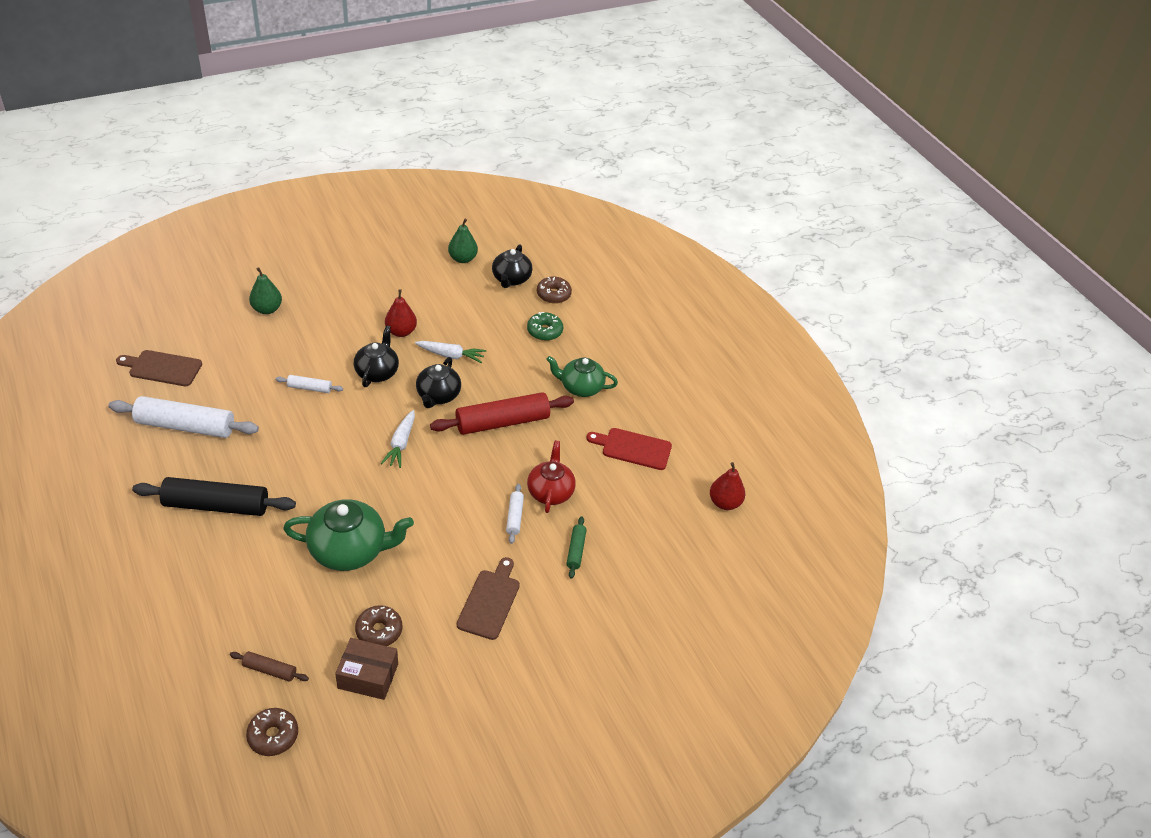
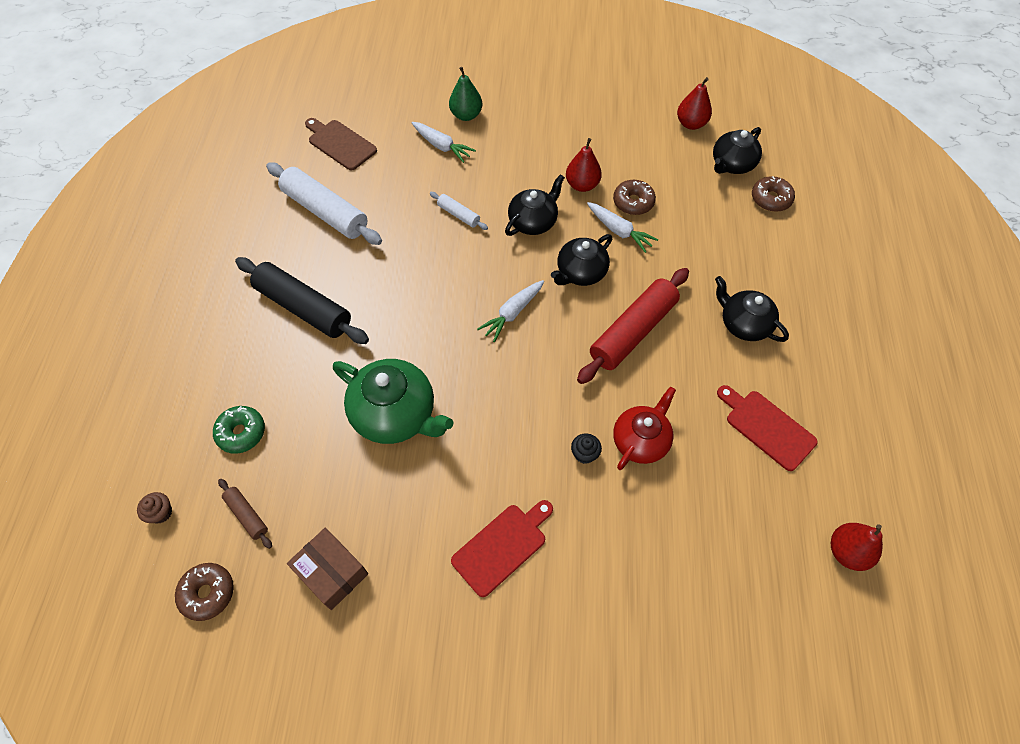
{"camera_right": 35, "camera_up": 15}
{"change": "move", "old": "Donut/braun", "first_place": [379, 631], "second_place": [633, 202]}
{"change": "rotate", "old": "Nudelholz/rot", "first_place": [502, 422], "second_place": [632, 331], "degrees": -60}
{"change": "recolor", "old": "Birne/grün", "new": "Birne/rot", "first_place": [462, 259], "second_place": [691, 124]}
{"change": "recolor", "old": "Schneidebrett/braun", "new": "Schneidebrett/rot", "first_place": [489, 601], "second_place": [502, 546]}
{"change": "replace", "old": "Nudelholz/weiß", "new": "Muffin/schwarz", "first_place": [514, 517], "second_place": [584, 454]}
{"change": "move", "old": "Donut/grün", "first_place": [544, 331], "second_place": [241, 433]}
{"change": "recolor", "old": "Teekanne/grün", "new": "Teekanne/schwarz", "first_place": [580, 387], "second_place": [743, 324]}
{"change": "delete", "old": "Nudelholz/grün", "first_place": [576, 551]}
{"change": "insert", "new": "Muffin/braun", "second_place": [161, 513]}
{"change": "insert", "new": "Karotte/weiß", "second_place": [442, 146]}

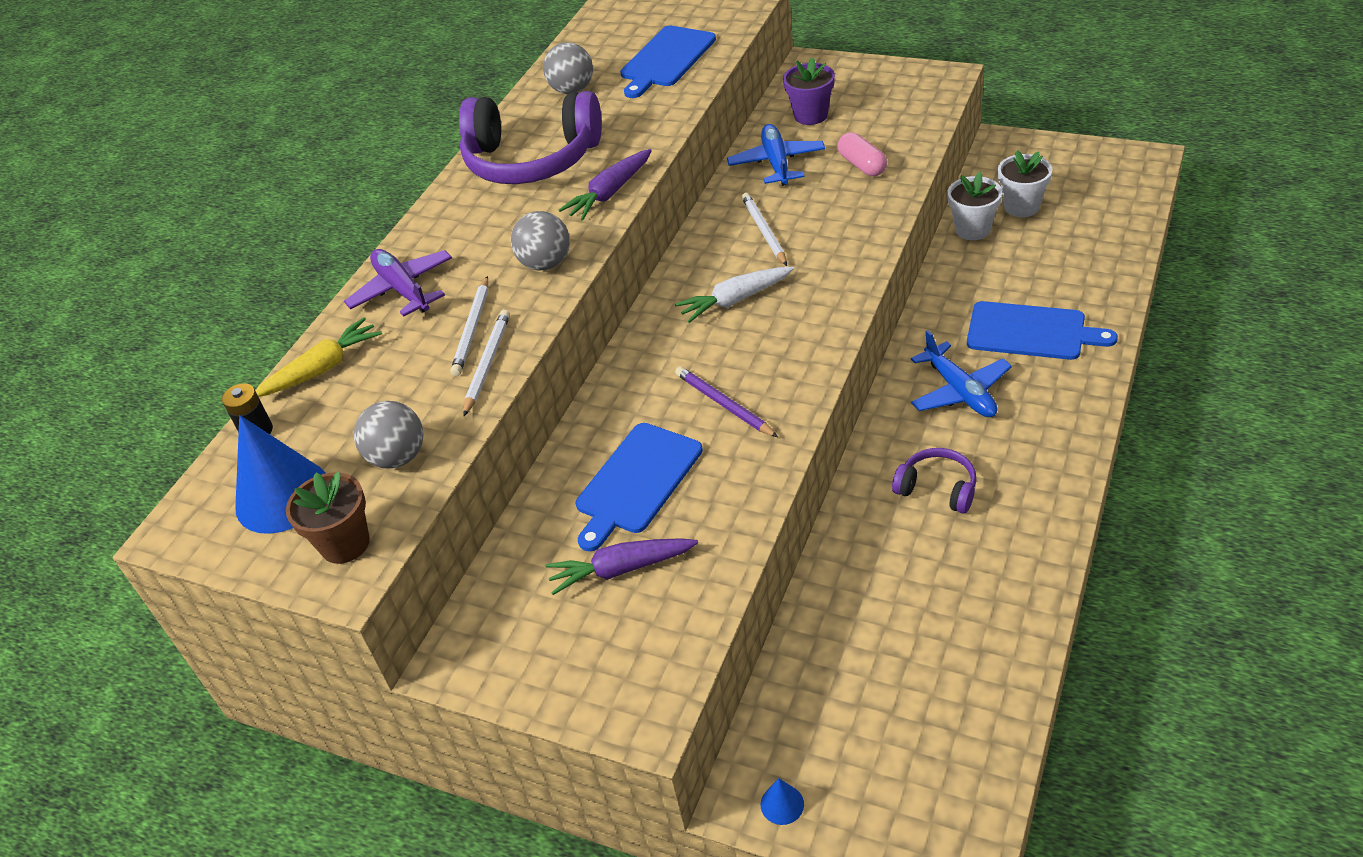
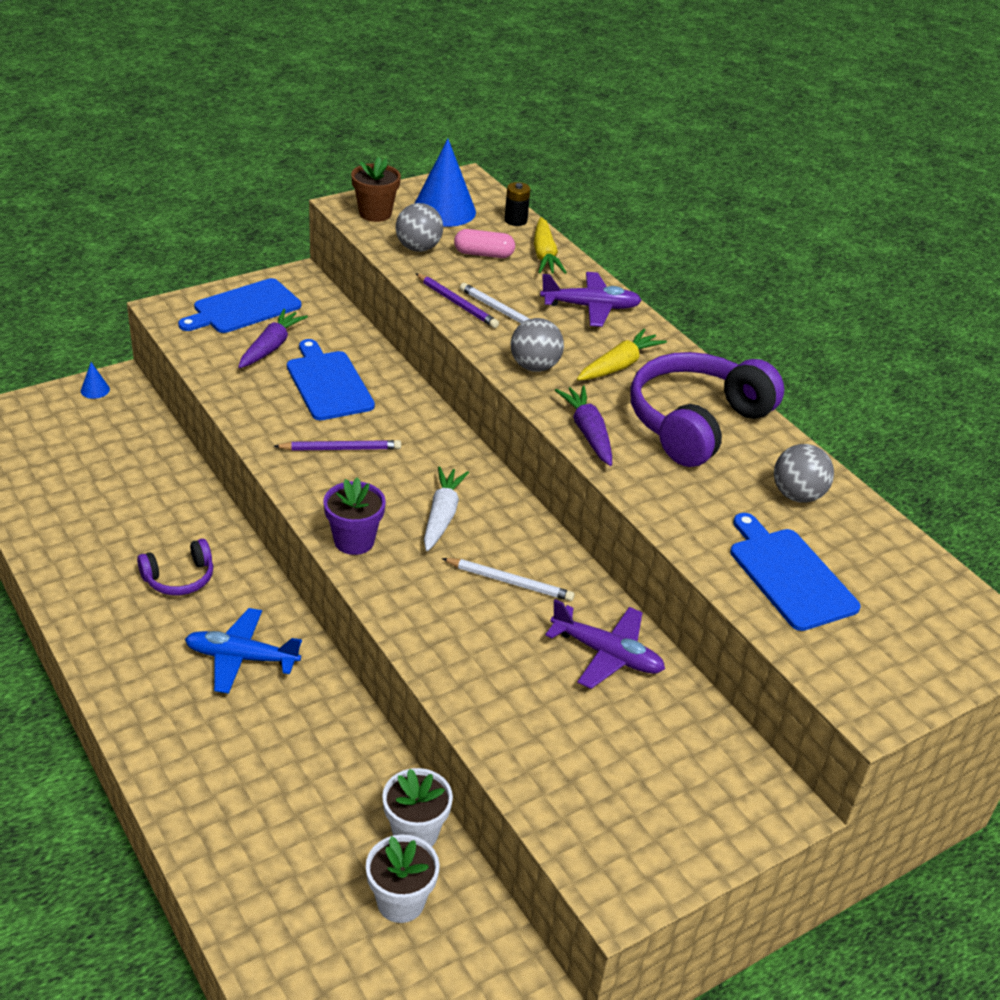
{"camera_right": 115, "camera_up": -5}
{"change": "recolor", "old": "Bleistift/weiß", "new": "Bleistift/lila", "first_place": [487, 364], "second_place": [456, 303]}
{"change": "recolor", "old": "Flugzeug/blau", "new": "Flugzeug/lila", "first_place": [777, 163], "second_place": [607, 654]}
{"change": "move", "old": "Blumentopf/lila", "first_place": [811, 115], "second_place": [354, 541]}
{"change": "move", "old": "Kapsel/rosa", "first_place": [862, 165], "second_place": [483, 254]}
{"change": "move", "old": "Schneidebrett/blau", "first_place": [1031, 332], "second_place": [243, 308]}
{"change": "insert", "new": "Karotte/gelb", "second_place": [618, 366]}

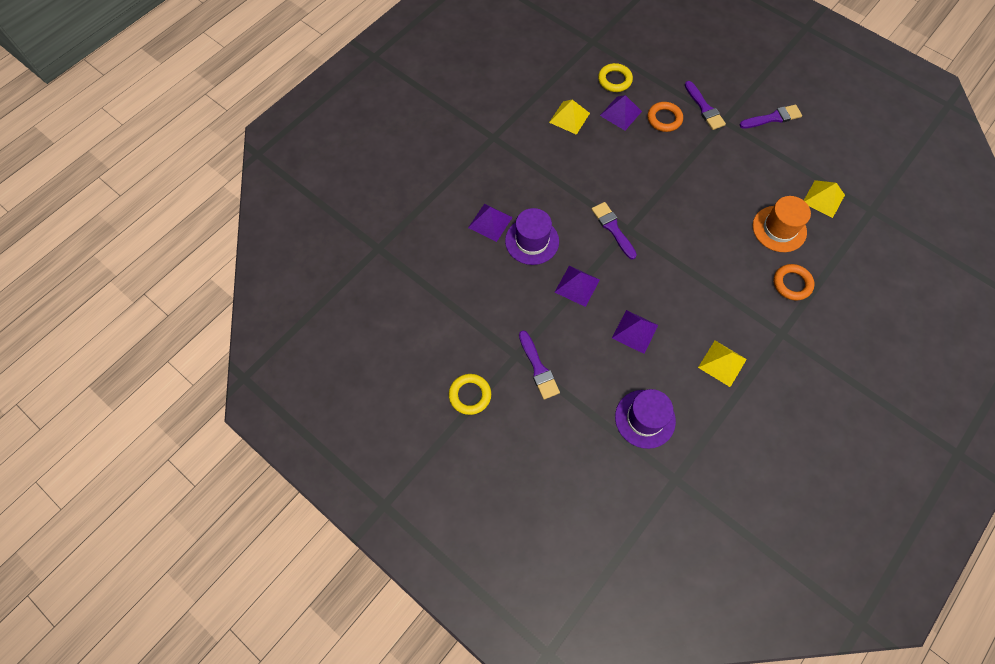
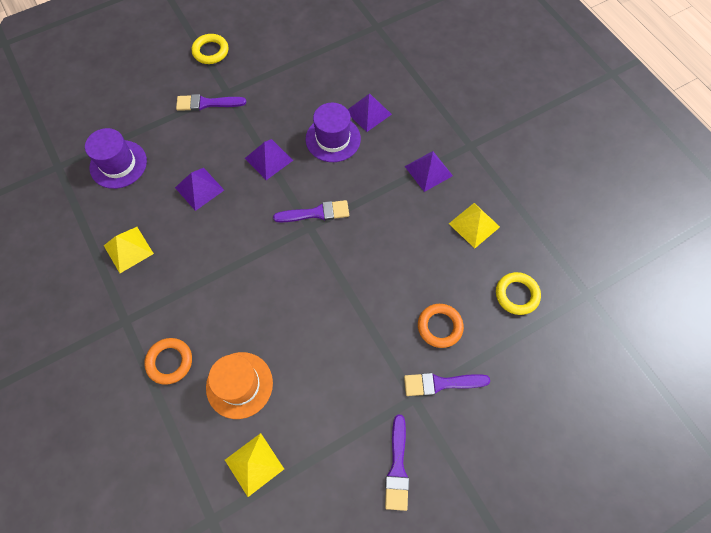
{"camera_right": 110, "camera_up": 0}
{"change": "move", "old": "Pyramide/lila", "first_place": [620, 113], "second_place": [428, 171]}

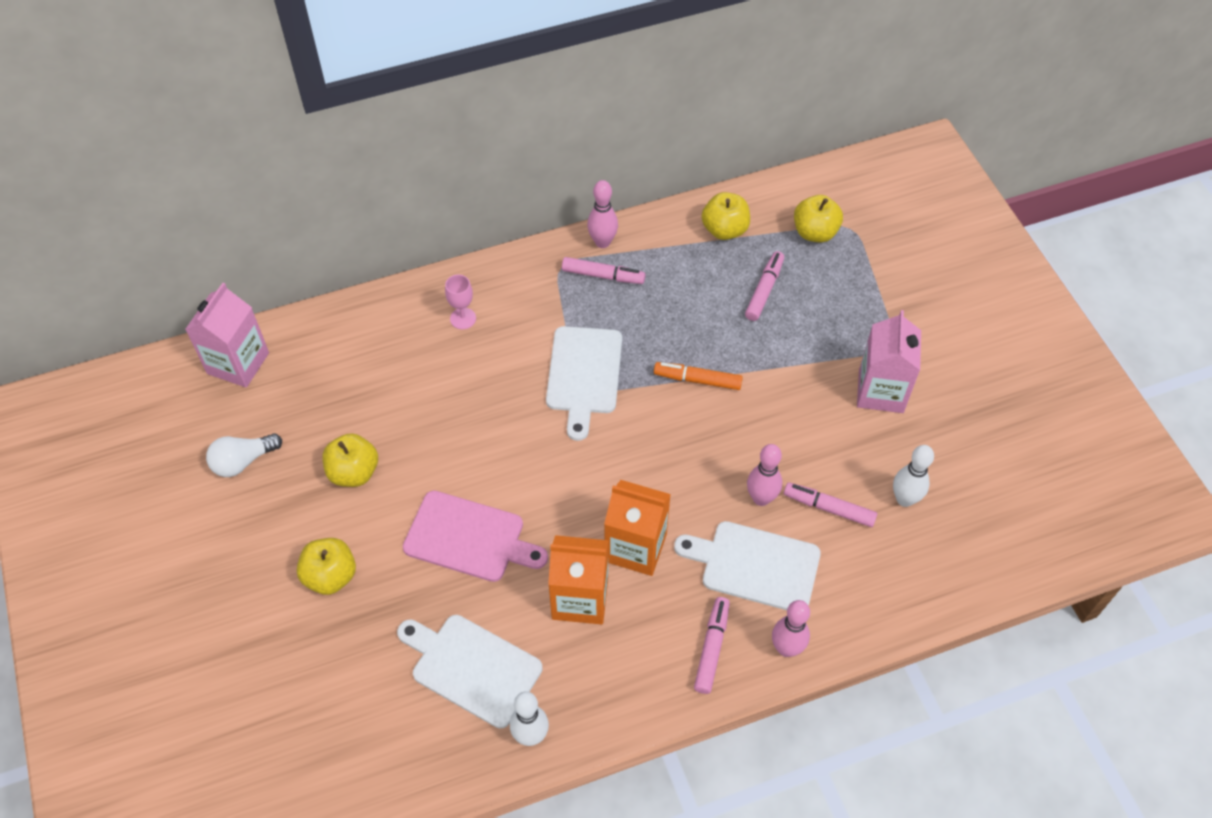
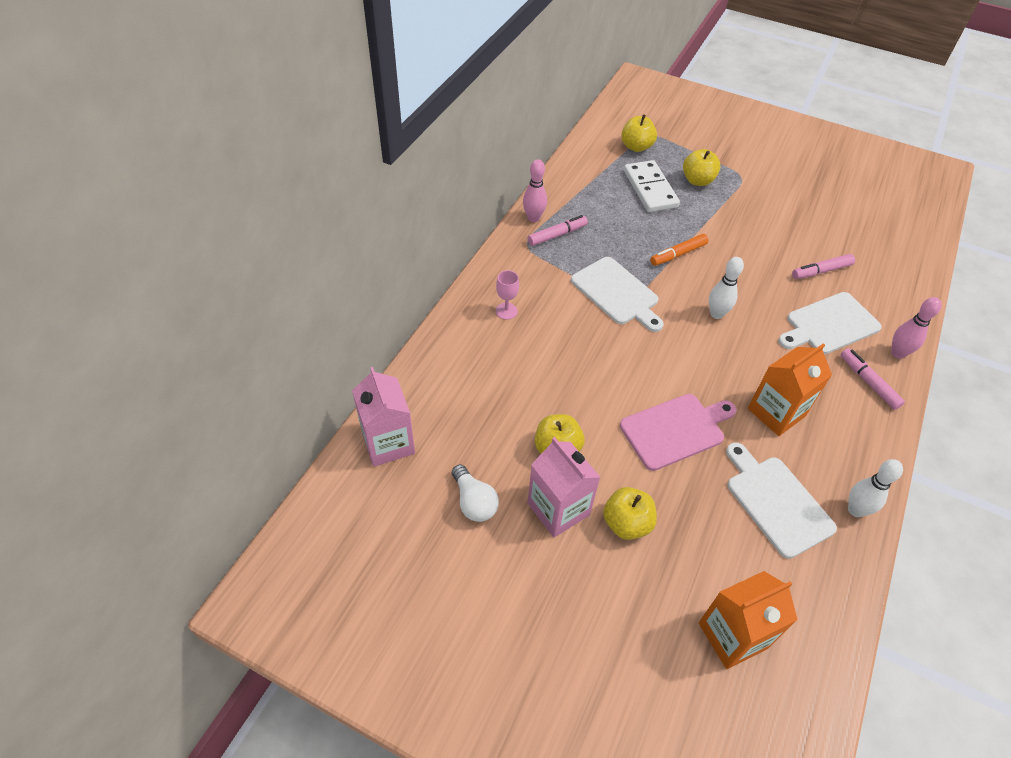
{"camera_right": -45, "camera_up": -5}
{"change": "rotate", "old": "Glühbirne/weiß", "first_place": [243, 461], "second_place": [474, 502], "degrees": -45}
{"change": "rotate", "old": "Schneidebrett/weiß", "first_place": [472, 667], "second_place": [776, 502], "degrees": 75}
{"change": "move", "old": "Getränkekarton/orange", "first_place": [635, 547], "second_place": [732, 635]}
{"change": "move", "old": "Apfel/gelb", "first_place": [724, 230], "second_place": [697, 180]}
{"change": "replace", "old": "Filzstift/rosa", "new": "Dominostein/weiß", "first_place": [764, 290], "second_place": [650, 189]}
{"change": "delete", "old": "Bowlingkegel/rosa", "first_place": [761, 498]}
{"change": "move", "old": "Getränkekarton/rosa", "first_place": [881, 391], "second_place": [558, 509]}
{"change": "move", "old": "Bowlingkegel/weiß", "first_place": [904, 499], "second_place": [716, 314]}

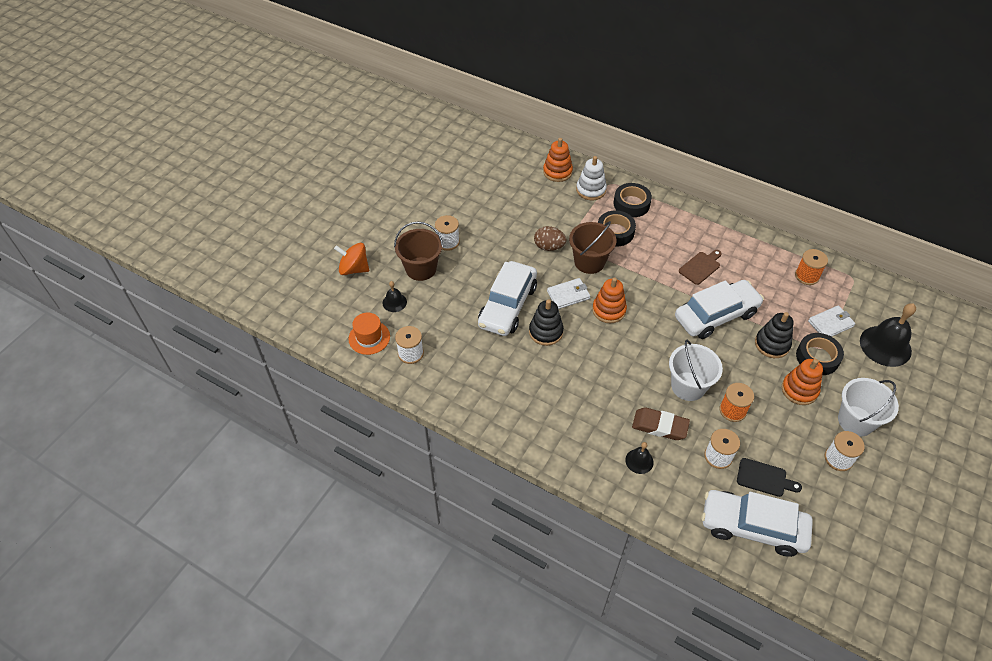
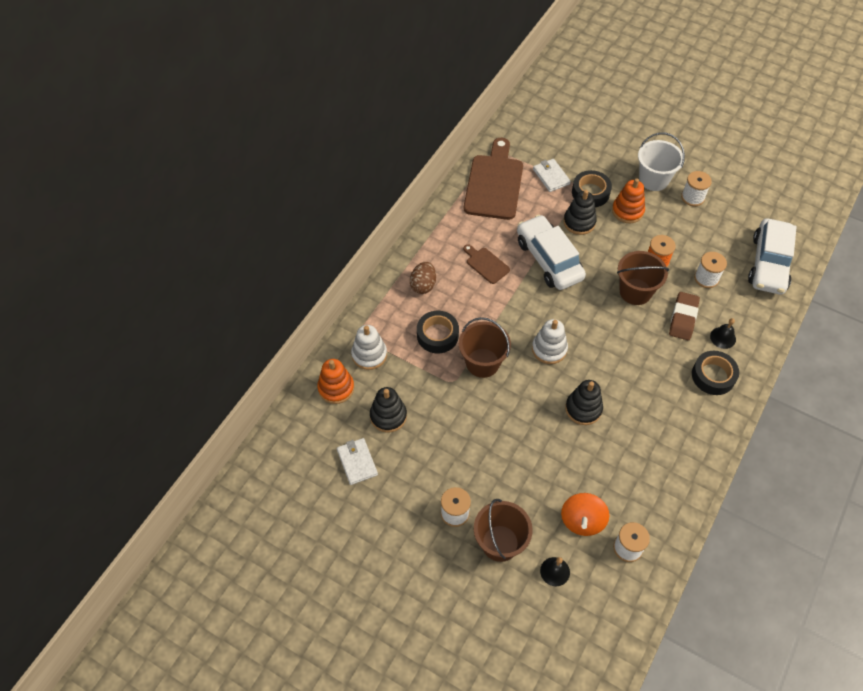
{"camera_right": -90, "camera_up": 5}
{"change": "move", "old": "Kreisel/orange", "first_place": [354, 269], "second_place": [582, 521]}
{"change": "delete", "old": "Hut/orange", "first_place": [369, 337]}
{"change": "delete", "old": "Auto/weiß", "first_place": [507, 306]}
{"change": "move", "old": "Ei/braun", "first_place": [549, 247], "second_place": [423, 285]}
{"change": "move", "old": "Geldbörse/weiß", "first_place": [568, 295], "second_place": [357, 462]}
{"change": "recolor", "old": "Stapelspielzeug/orange", "new": "Stapelspielzeug/weiß", "first_place": [609, 310], "second_place": [549, 349]}
{"change": "move", "old": "Klebeband/schwarz", "first_place": [631, 204], "second_place": [713, 376]}
{"change": "recolor", "old": "Eimer/weiß", "new": "Eimer/braun", "first_place": [688, 386], "second_place": [635, 291]}
{"change": "delete", "old": "Schneidebrett/schwarz", "first_place": [764, 478]}
{"change": "replace", "old": "Garnrolle/orange", "new": "Schneidebrett/braun", "first_place": [807, 276], "second_place": [494, 183]}
{"change": "delete", "old": "Glocke/schwarz", "first_place": [885, 346]}
{"change": "insert", "new": "Stapelspielzeug/schwarz", "second_place": [388, 416]}

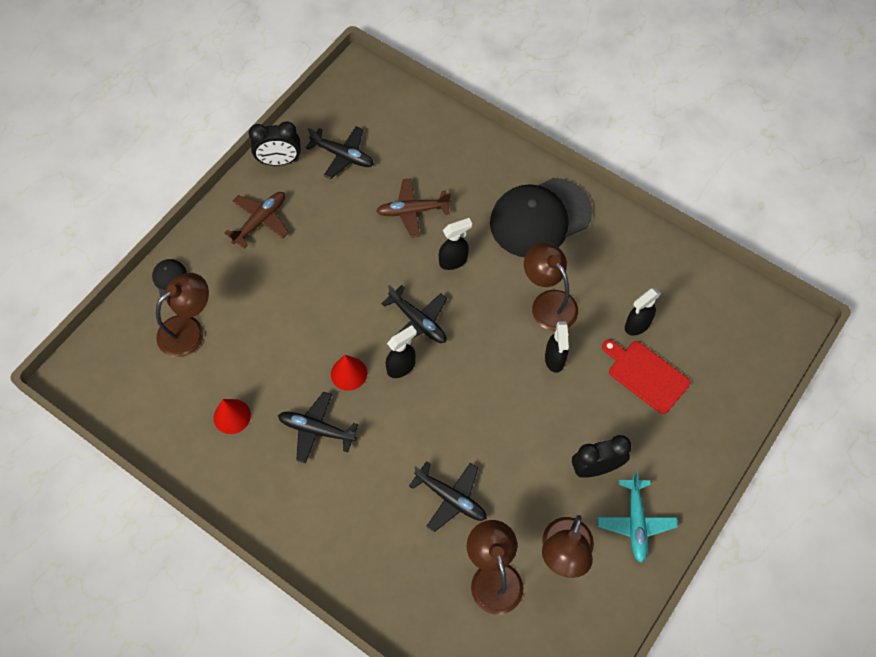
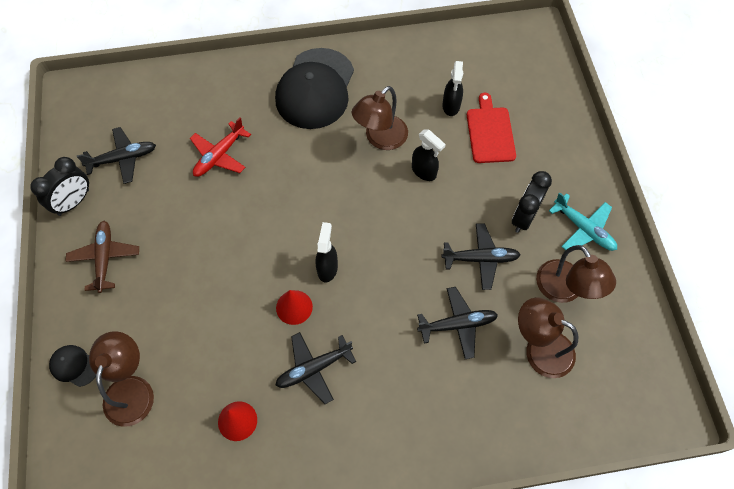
{"camera_right": -45, "camera_up": 0}
{"change": "recolor", "old": "Flugzeug/braun", "new": "Flugzeug/rot", "first_place": [412, 211], "second_place": [219, 155]}
{"change": "move", "old": "Flugzeug/schwarz", "first_place": [418, 321], "second_place": [480, 259]}
{"change": "delete", "old": "Sprühflasche/schwarz", "first_place": [453, 261]}
{"change": "rotate", "old": "Lampe/braun", "first_place": [548, 302], "second_place": [380, 139], "degrees": -60}
{"change": "rotate", "old": "Schneidebrett/rot", "first_place": [646, 375], "second_place": [490, 132], "degrees": 90}

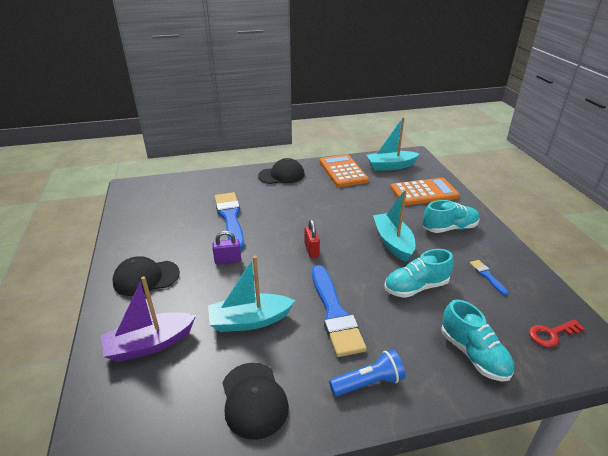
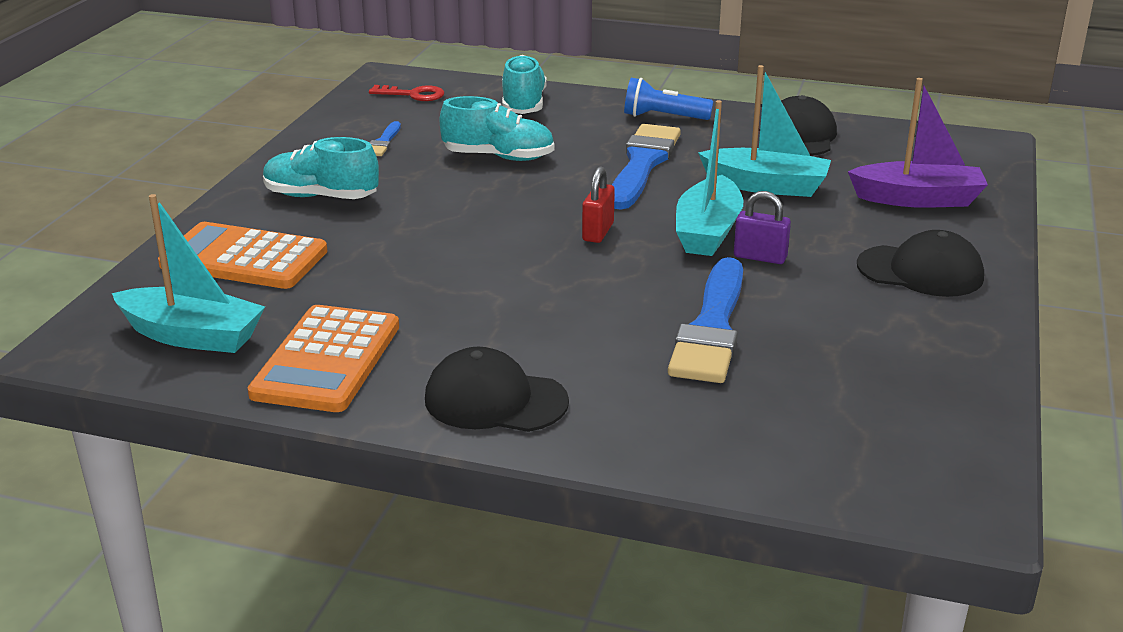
{"camera_right": -150, "camera_up": -5}
{"change": "move", "old": "Boot/türkis", "first_place": [393, 242], "second_place": [707, 232]}

